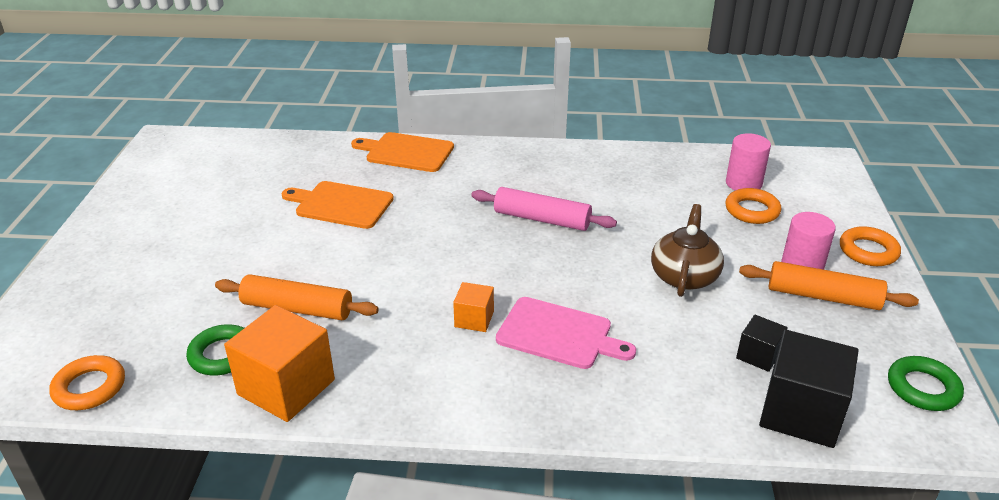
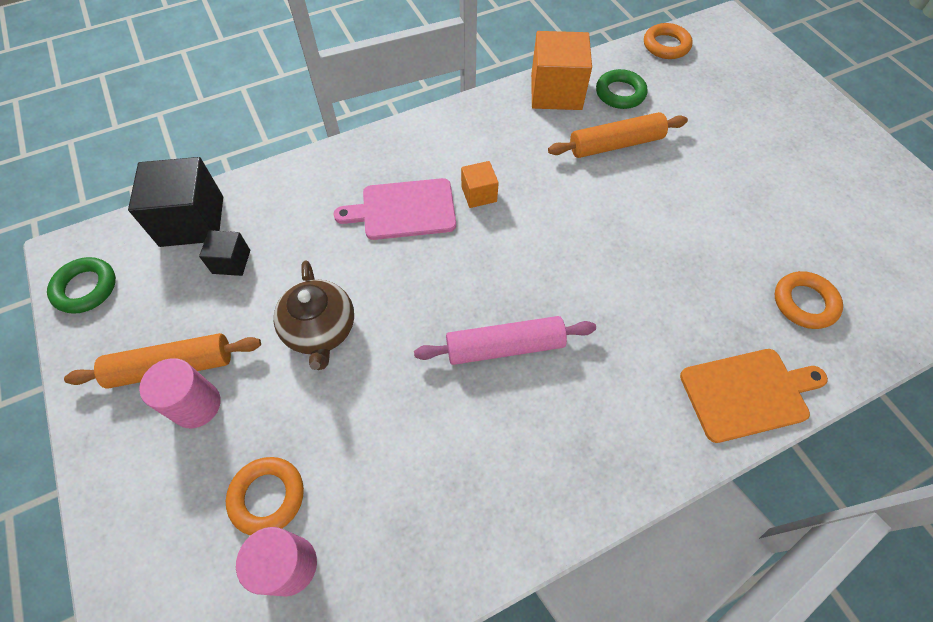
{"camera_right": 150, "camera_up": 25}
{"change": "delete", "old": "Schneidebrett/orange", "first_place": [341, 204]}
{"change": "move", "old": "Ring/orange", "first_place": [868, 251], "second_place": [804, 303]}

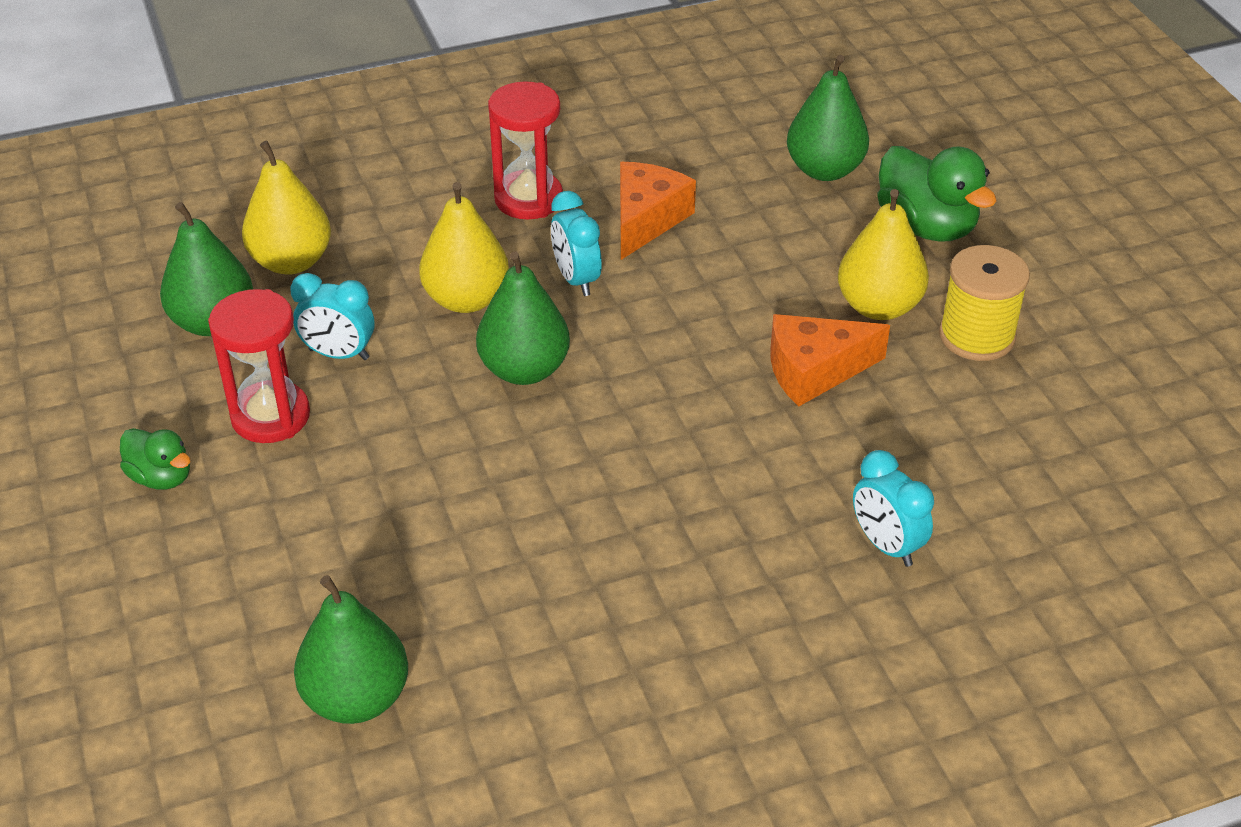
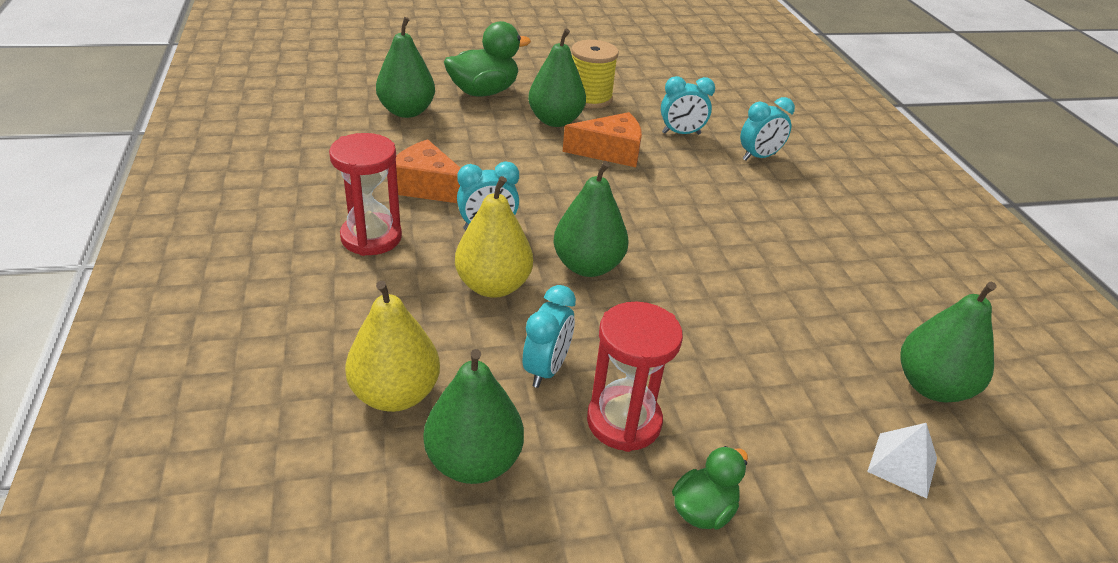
{"camera_right": -85, "camera_up": -5}
{"change": "rotate", "old": "Käse/orange", "first_place": [814, 370], "second_place": [610, 152], "degrees": -90}
{"change": "recolor", "old": "Birne/gelb", "new": "Birne/grün", "first_place": [878, 306], "second_place": [555, 121]}
{"change": "insert", "new": "Wecker/türkis", "second_place": [681, 133]}
{"change": "insert", "new": "Pyramide/weiß", "second_place": [902, 464]}

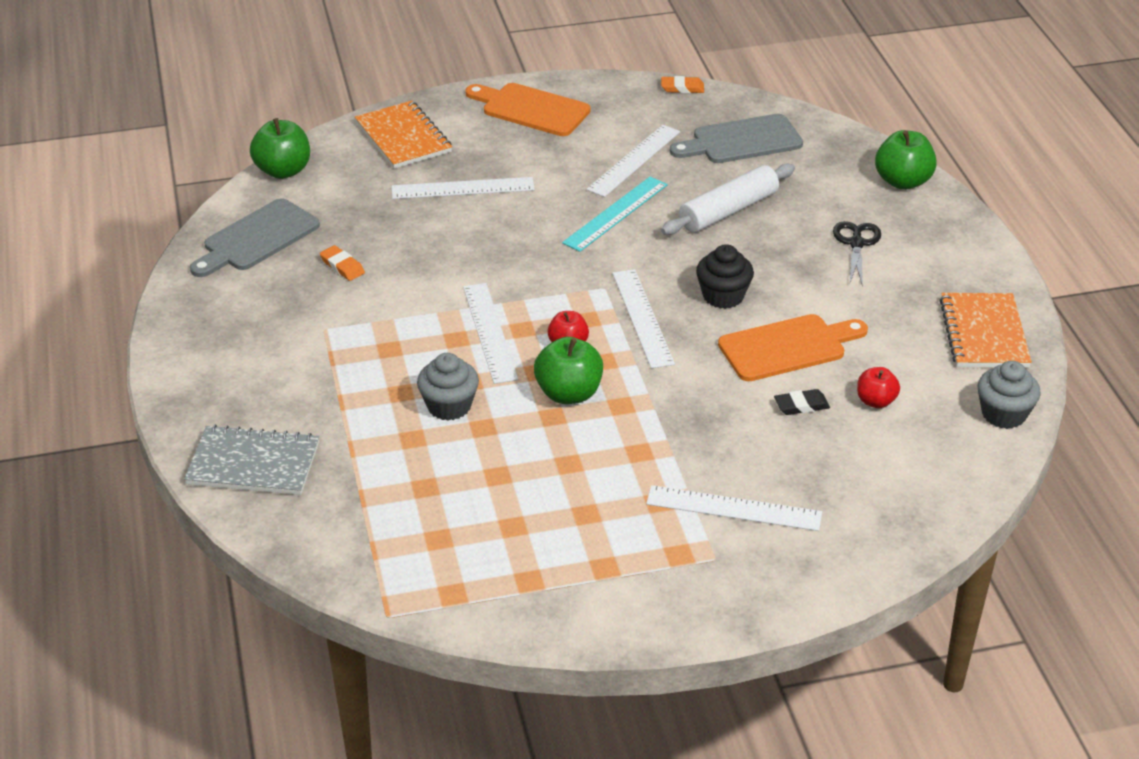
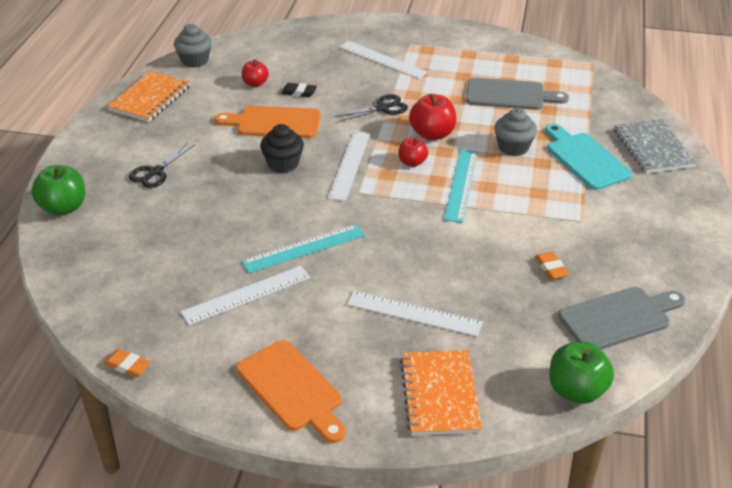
{"camera_right": -155, "camera_up": 0}
{"change": "rotate", "old": "Notizbuch/grau", "first_place": [253, 464], "second_place": [653, 148], "degrees": 45}
{"change": "recolor", "old": "Lineal/weiß", "new": "Lineal/türkis", "first_place": [489, 332], "second_place": [461, 185]}
{"change": "recolor", "old": "Apfel/grün", "new": "Apfel/rot", "first_place": [569, 393], "second_place": [432, 134]}
{"change": "delete", "old": "Nudelholz/weiß", "first_place": [728, 211]}
{"change": "move", "old": "Schneidebrett/grau", "first_place": [741, 141], "second_place": [510, 95]}
{"change": "insert", "new": "Schere/schwarz", "second_place": [382, 108]}
{"change": "insert", "new": "Schneidebrett/türkis", "second_place": [585, 159]}

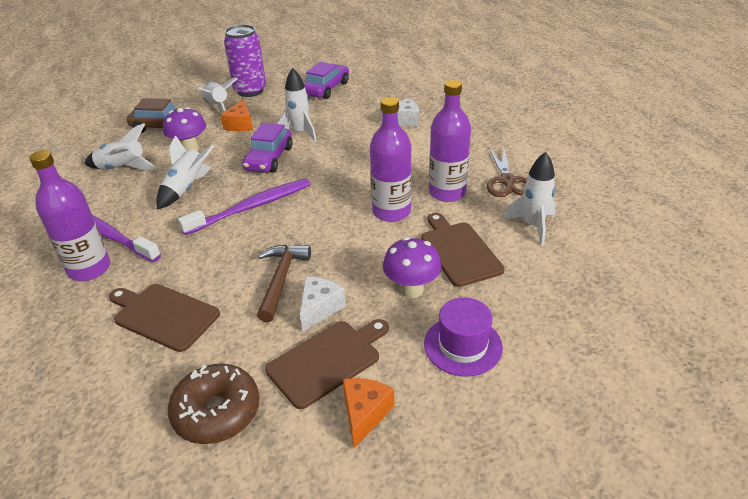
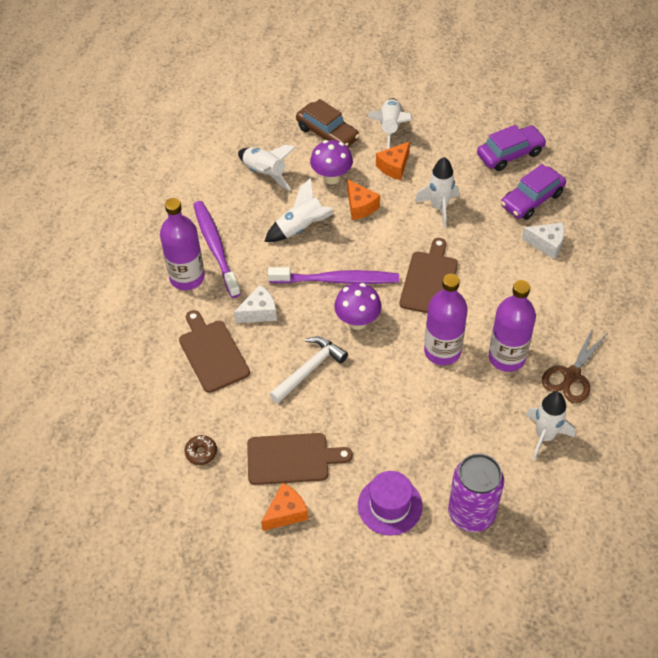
{"camera_right": 35, "camera_up": 15}
{"change": "resize", "old": "Donut/braun", "first_place": [217, 412], "second_place": [201, 452], "factor": 0.5}
{"change": "move", "old": "Dose/lila", "first_place": [250, 91], "second_place": [471, 514]}
{"change": "move", "old": "Auto/lila", "first_place": [269, 159], "second_place": [532, 200]}
{"change": "recolor", "old": "Hammer/braun", "new": "Hammer/weiß", "first_place": [281, 279], "second_place": [309, 369]}
{"change": "move", "old": "Käse/weiß", "first_place": [319, 308], "second_place": [259, 312]}
{"change": "move", "old": "Pilz/lila", "first_place": [411, 289], "second_place": [357, 321]}
{"change": "move", "old": "Schneidebrett/braun", "first_place": [459, 251], "second_place": [429, 280]}
{"change": "insert", "new": "Käse/orange", "second_place": [360, 206]}

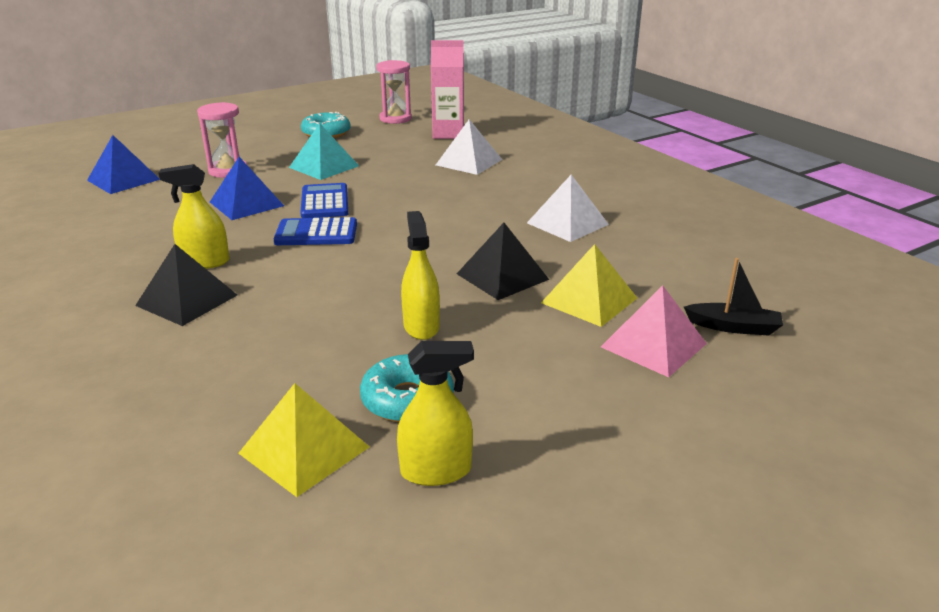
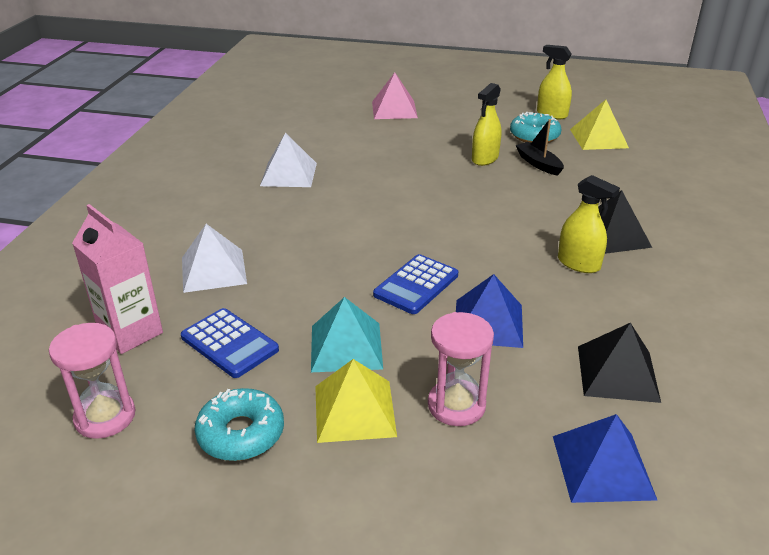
{"camera_right": -135, "camera_up": 5}
{"change": "move", "old": "Taschenrechner/blau", "first_place": [316, 233], "second_place": [229, 343]}
{"change": "move", "old": "Pyramide/schwarz", "first_place": [502, 276], "second_place": [617, 373]}
{"change": "move", "old": "Pyramide/gelb", "first_place": [589, 300], "second_place": [354, 410]}
{"change": "move", "old": "Boot/schwarz", "first_place": [733, 327], "second_place": [538, 164]}

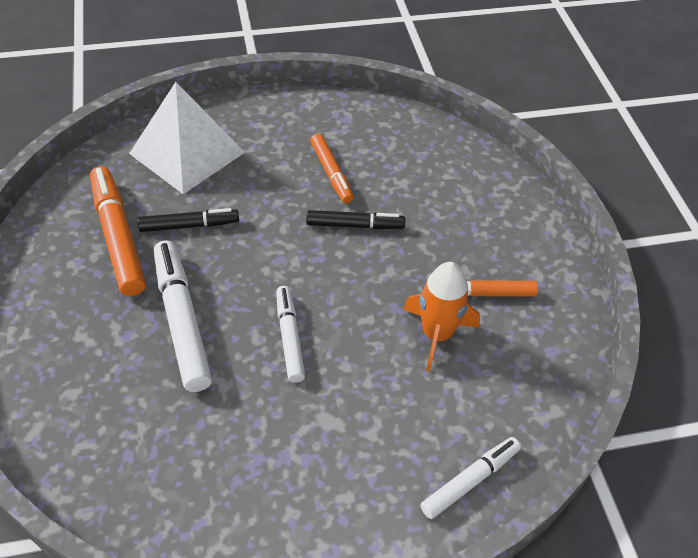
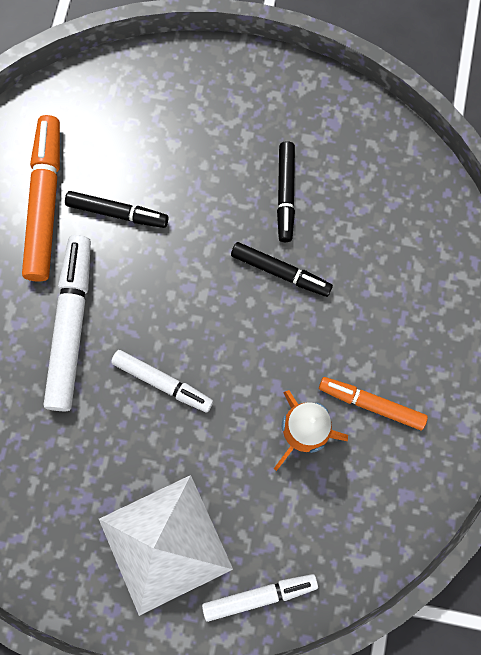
{"camera_right": 25, "camera_up": 25}
{"change": "move", "old": "Pyramide/weiß", "first_place": [187, 152], "second_place": [165, 543]}
{"change": "rotate", "old": "Filzstift/weiß", "first_place": [290, 337], "second_place": [162, 382], "degrees": 105}
{"change": "recolor", "old": "Filzstift/orange", "new": "Filzstift/schwarz", "first_place": [331, 173], "second_place": [285, 194]}

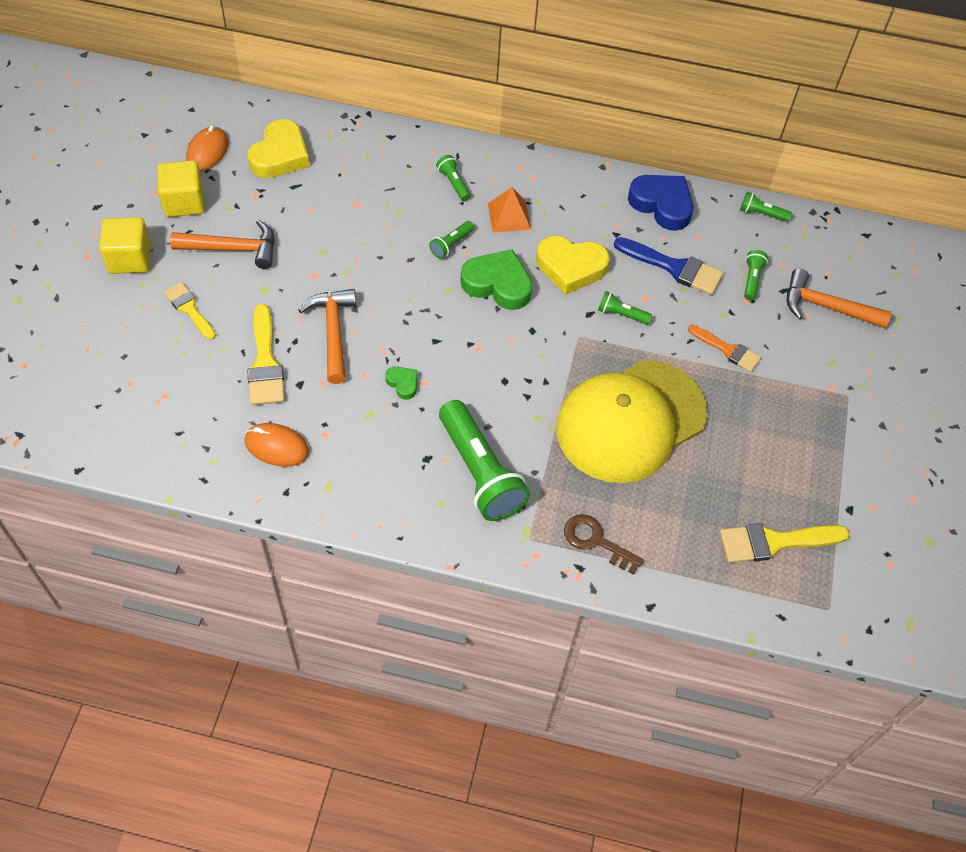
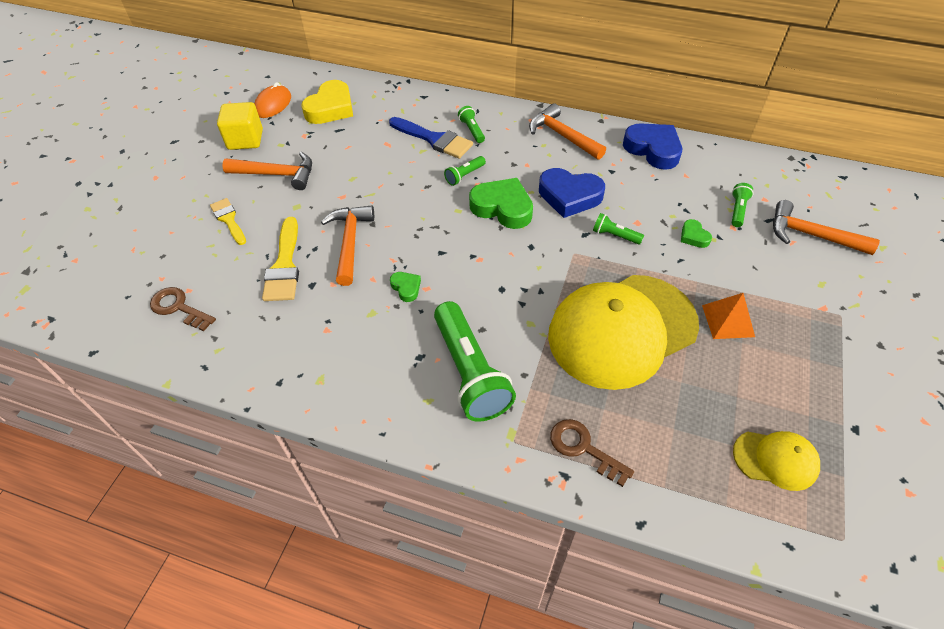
{"camera_right": 10, "camera_up": -5}
{"change": "delete", "old": "Kubus/gelb", "first_place": [130, 259]}
{"change": "delete", "old": "Computermaus/orange", "first_place": [276, 447]}
{"change": "move", "old": "Pyramide/orange", "first_place": [509, 216], "second_place": [728, 320]}
{"change": "recolor", "old": "Herz/gelb", "new": "Herz/blau", "first_place": [570, 268], "second_place": [569, 196]}
{"change": "move", "old": "Pinsel/blau", "first_place": [674, 267], "second_place": [434, 139]}
{"change": "delete", "old": "Pinsel/orange", "first_place": [727, 350]}
{"change": "replace", "old": "Pinsel/gelb", "new": "Kappe/gelb", "first_place": [774, 542], "second_place": [775, 460]}
{"change": "delete", "old": "Taschenlampe/grün", "first_place": [761, 214]}
{"change": "insert", "new": "Schlüssel/braun", "second_place": [178, 308]}
{"change": "insert", "new": "Hammer/orange", "second_place": [562, 136]}
{"change": "insert", "new": "Herz/grün", "second_place": [693, 236]}

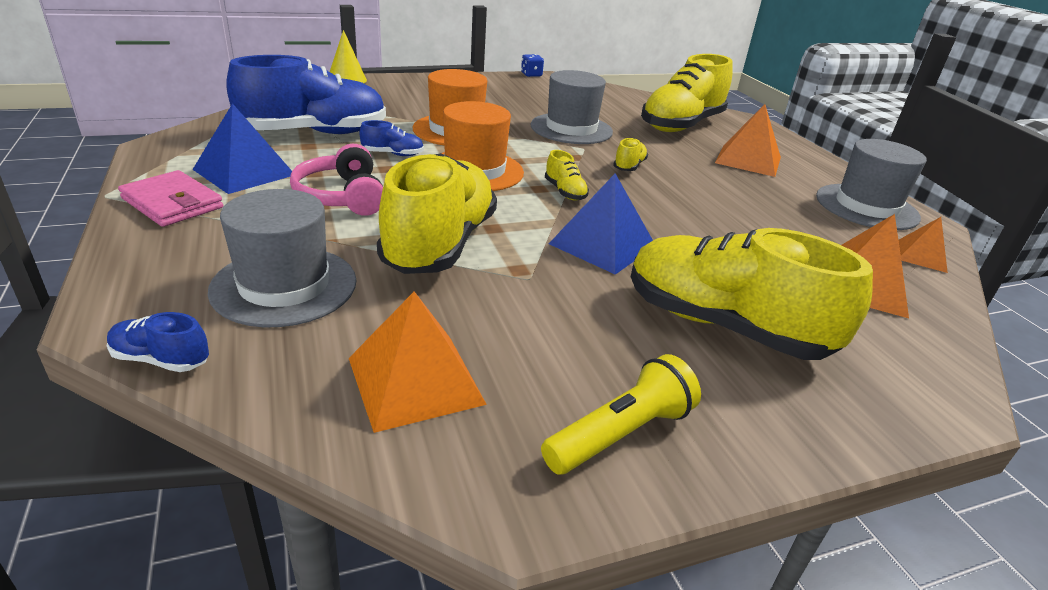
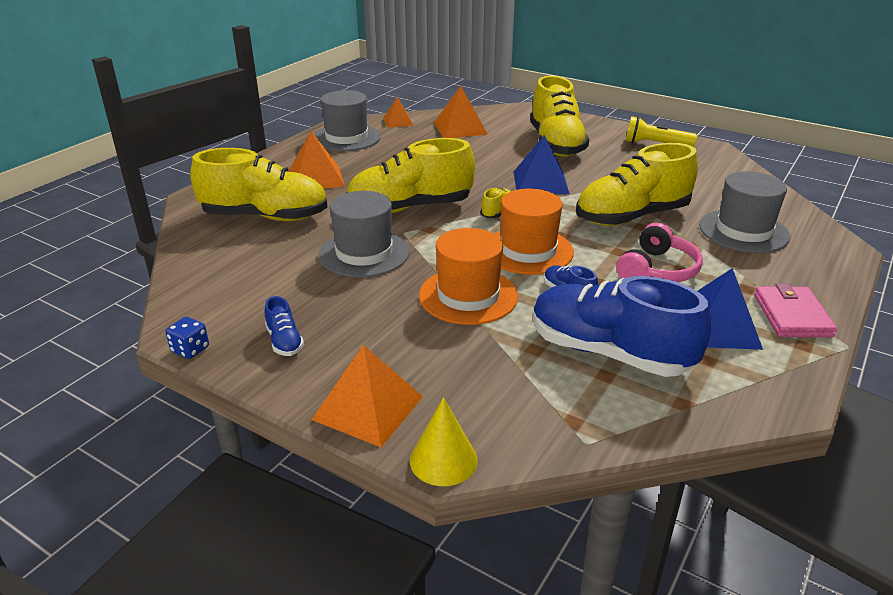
{"camera_right": -125, "camera_up": 0}
{"change": "move", "old": "Schuh/blau", "first_place": [161, 360], "second_place": [284, 341]}
{"change": "move", "old": "Pyramide/orange", "first_place": [415, 380], "second_place": [368, 407]}
{"change": "resize", "old": "Schuh/gelb", "first_place": [629, 166], "second_place": [410, 208], "factor": 2.42}

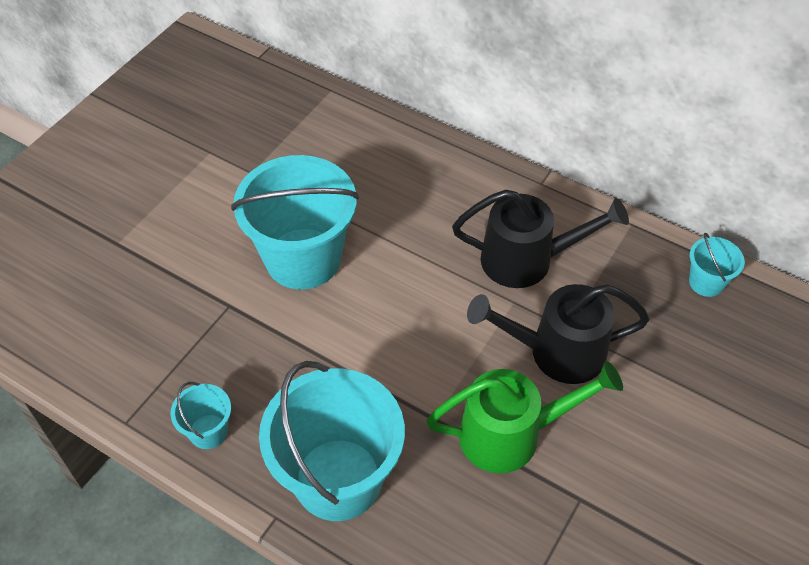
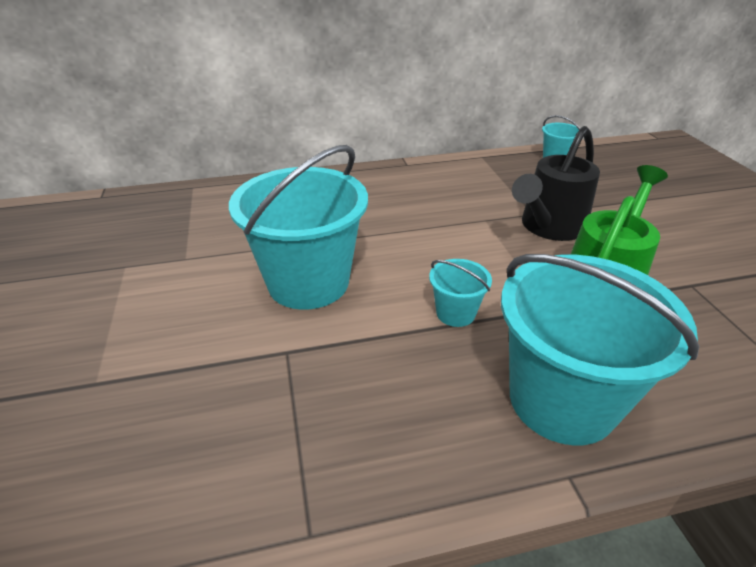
{"camera_right": -45, "camera_up": -15}
{"change": "move", "old": "Eimer/türkis", "first_place": [208, 431], "second_place": [455, 313]}
{"change": "delete", "old": "Gießkanne/schwarz", "first_place": [528, 260]}

